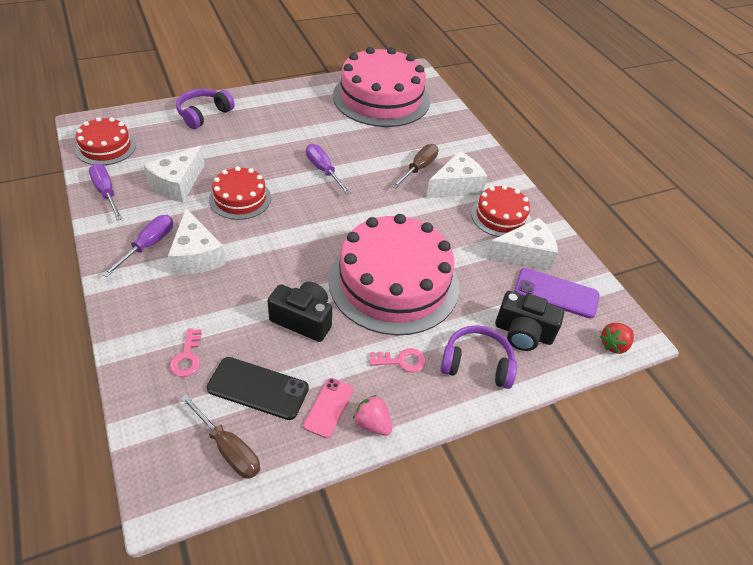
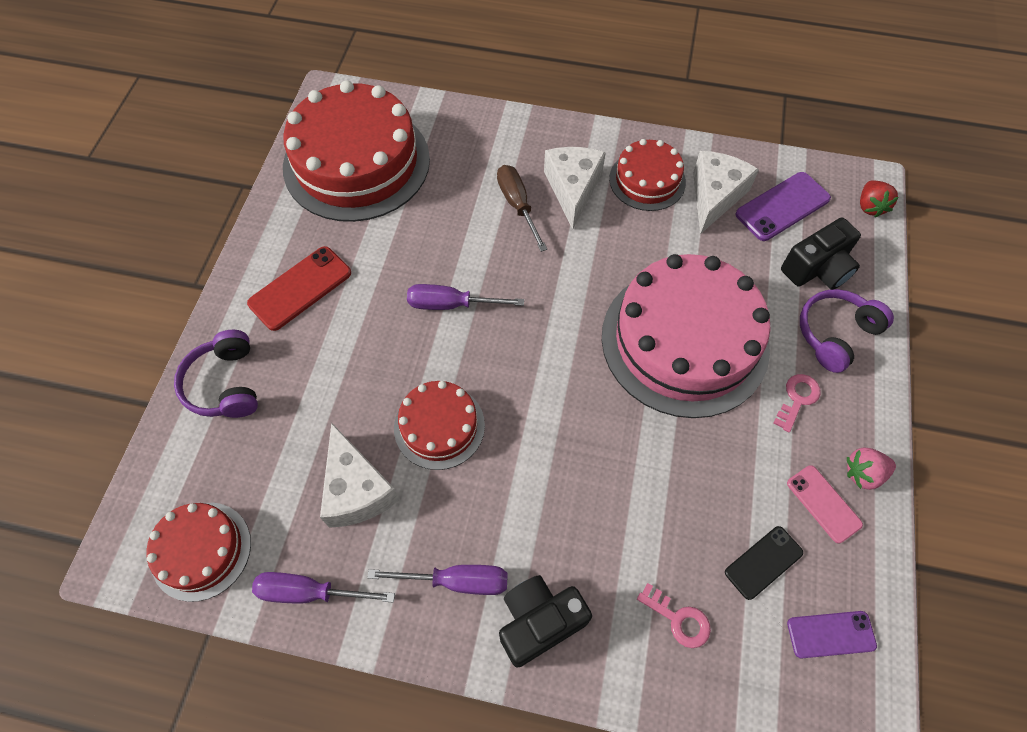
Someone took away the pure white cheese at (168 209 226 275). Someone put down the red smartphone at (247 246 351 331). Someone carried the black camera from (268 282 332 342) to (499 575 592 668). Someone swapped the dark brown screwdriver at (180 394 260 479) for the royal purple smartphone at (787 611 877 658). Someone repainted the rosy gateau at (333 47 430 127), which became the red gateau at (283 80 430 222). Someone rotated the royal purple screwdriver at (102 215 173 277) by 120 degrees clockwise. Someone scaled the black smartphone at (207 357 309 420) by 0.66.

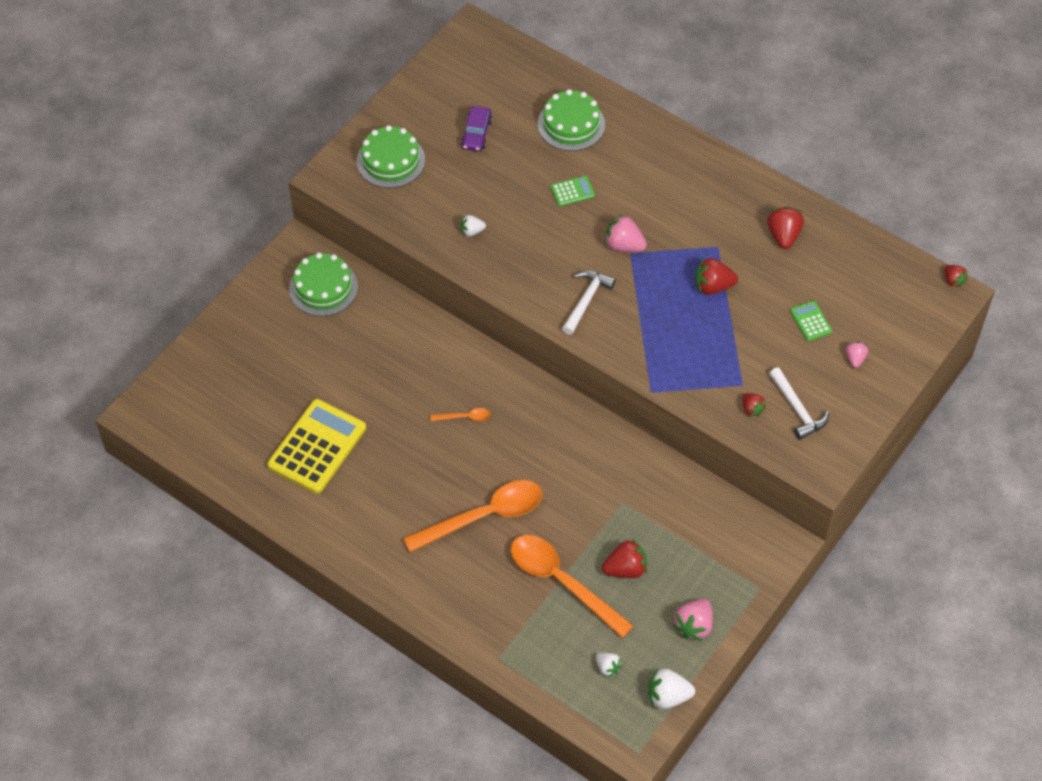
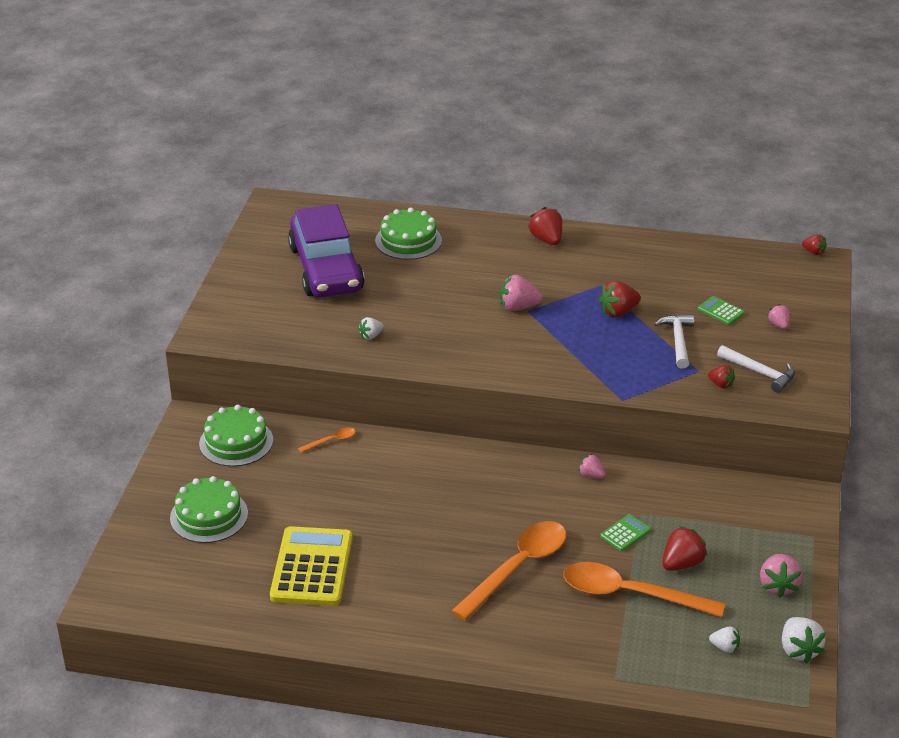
Someone put down the rosy berry at (578 454 605 478). Someone carried the emerald gateau from (357 125 425 188) to (170 476 248 543). Someone carried the bright orange spoon from (430 408 490 422) to (298 427 356 453). Someone carried the emerald calculator from (551 176 595 206) to (600 514 651 551). Someone carried the pure white carpenter's hammer from (562 270 616 335) to (654 314 694 369). Someone carried the red berry from (768 207 804 249) to (528 207 562 245). Someone rotated the pure white berry at (648 668 695 709) by 75 degrees counterclockwise. Someone scaled the royal purple car at (461 106 492 151) by 2.42.

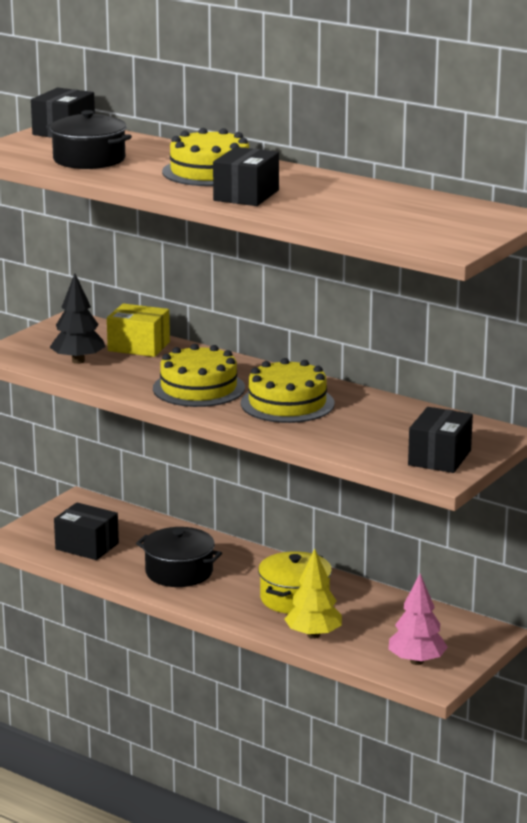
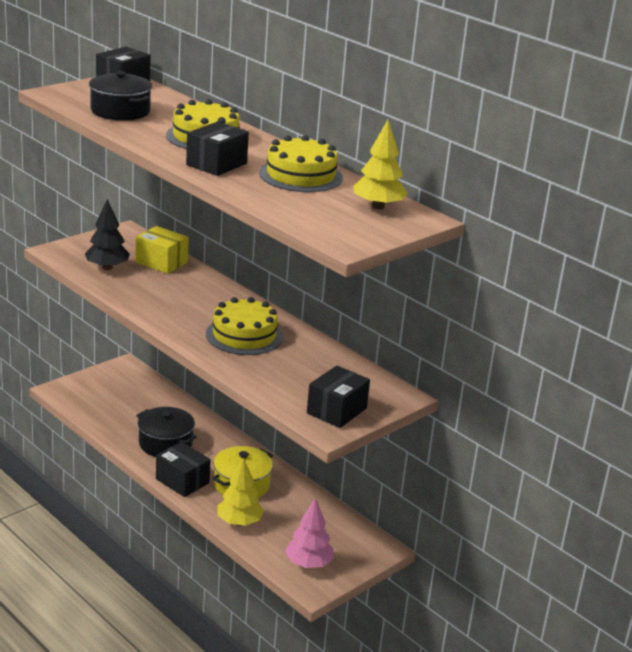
Someone put down the yellow fir tree at (353 120 408 210). Someone carried the black box from (54 502 119 560) to (156 442 211 497). Someone carried the yellow gateau from (153 344 245 407) to (259 135 343 192).

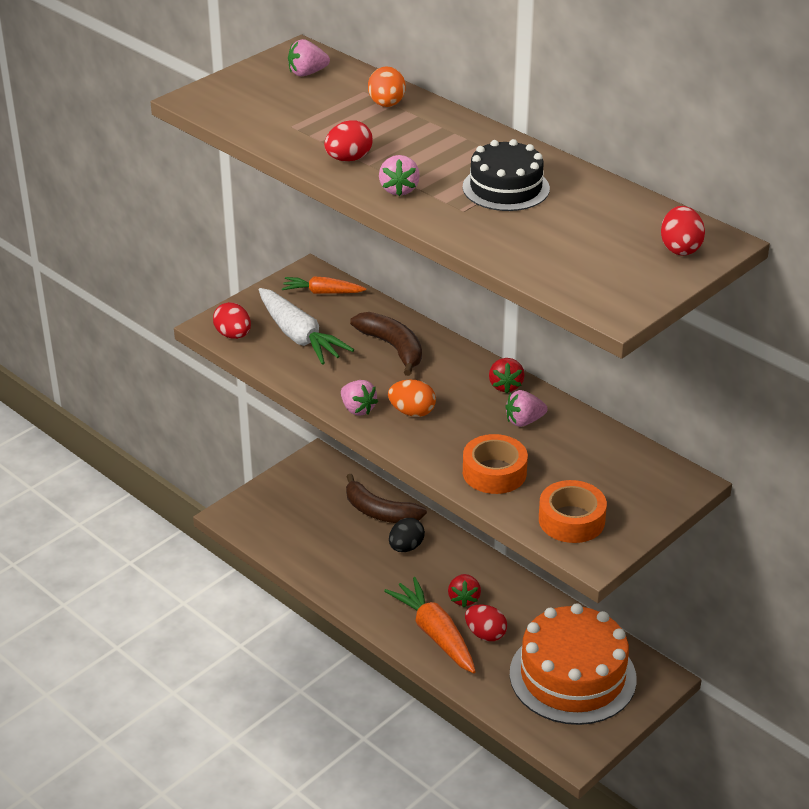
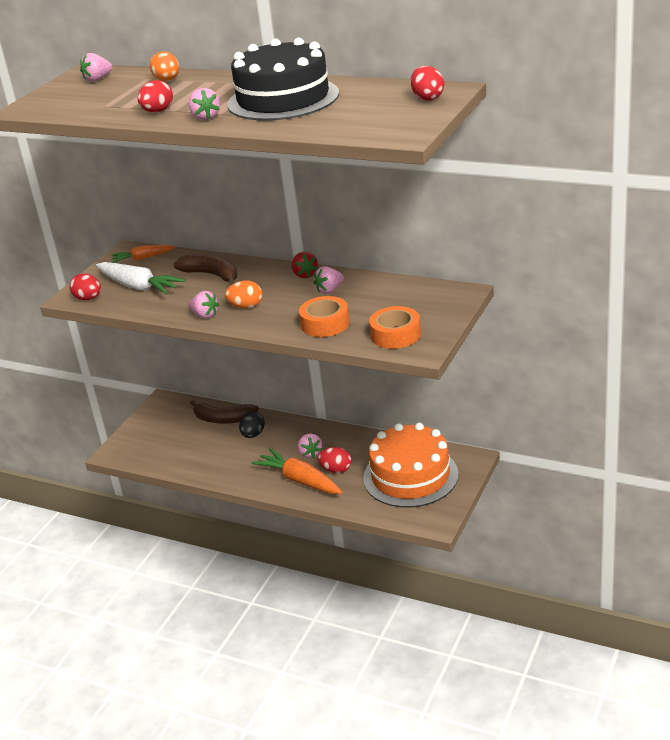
Someone repainted the red berry at (448 574 481 608), which became the rosy berry at (298 433 322 458). Someone scaled the black gateau at (463 139 550 211) by 1.71.

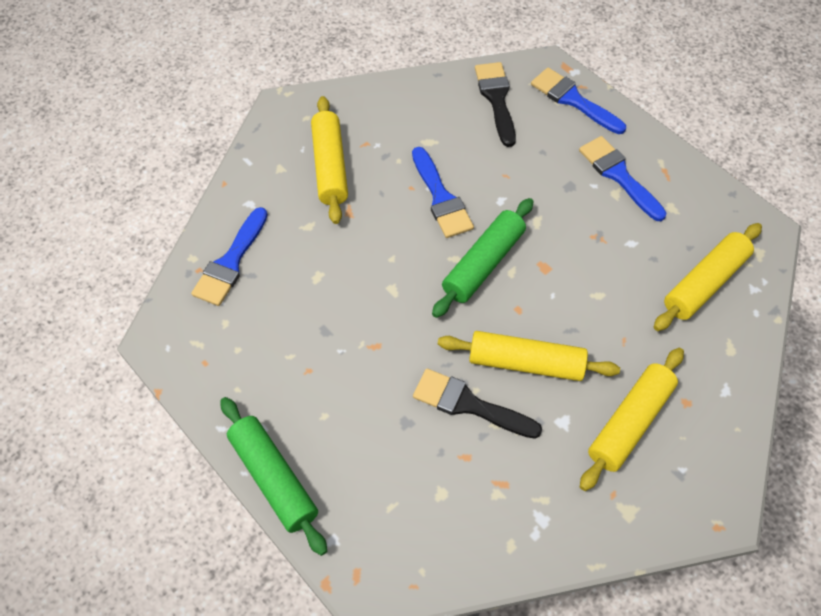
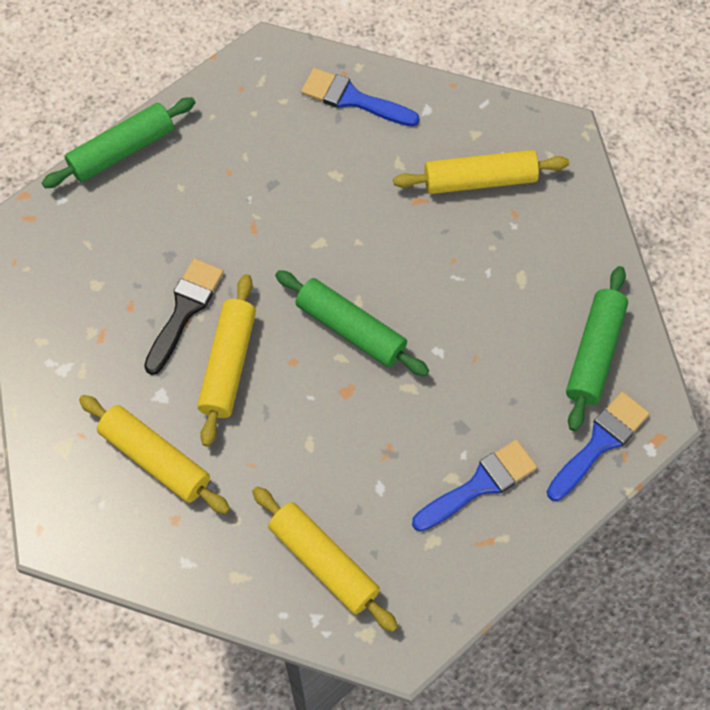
Someone took away the cobalt brush at (412 147 474 238). Someone swapped the black brush at (475 62 516 147) for the emerald pastry roller at (566 266 628 431).

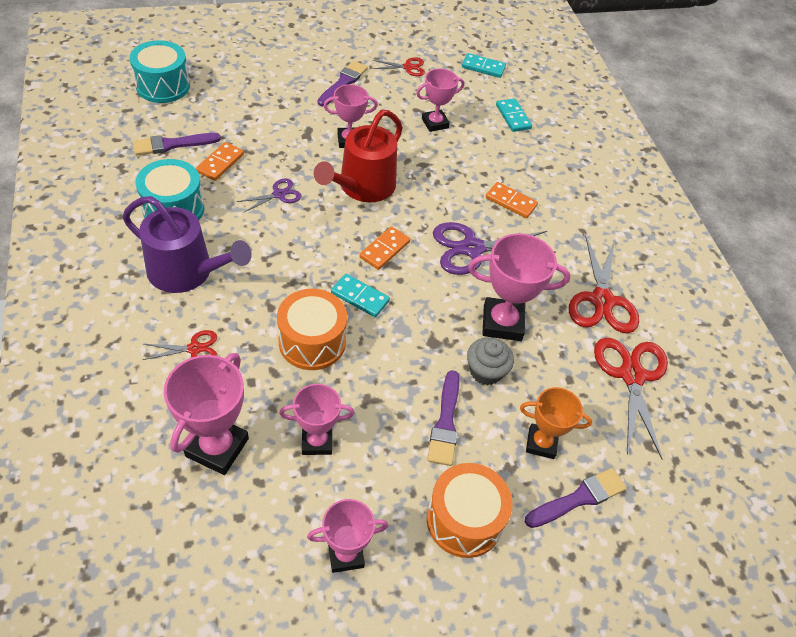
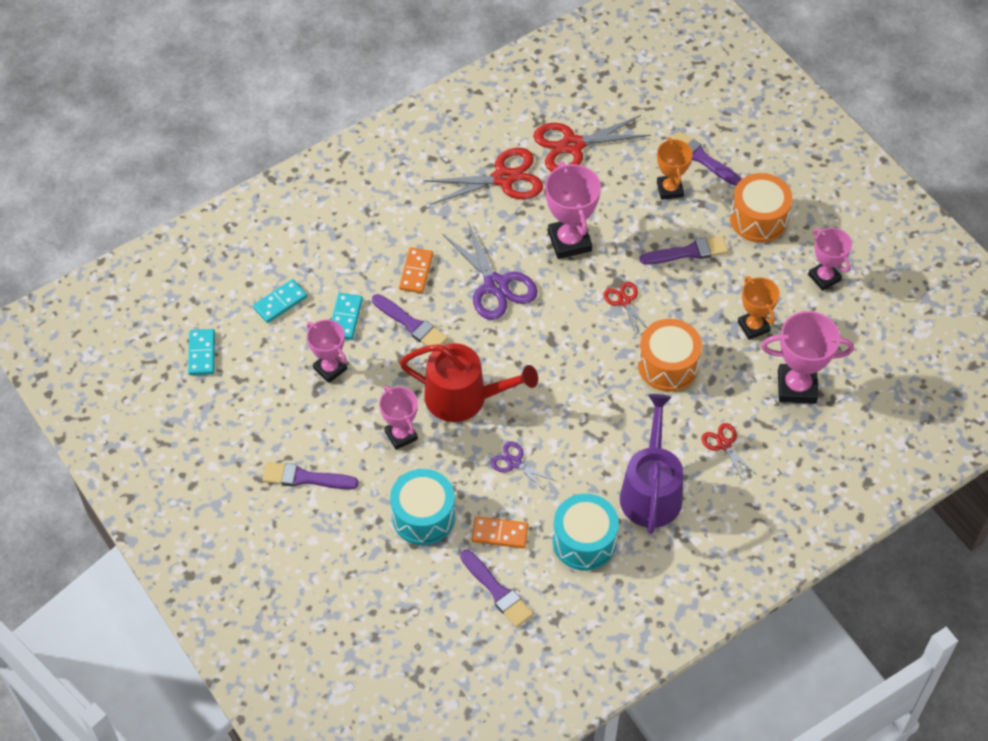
Someone took away the bright orange domino tile at (359 226 410 270). Someone took away the ash-grey muffin at (467 337 514 385). Someone put down the royal purple brush at (372 294 448 346). Someone carried the aqua drum from (129 40 190 103) to (390 469 455 545). Someone carried the aqua domino tile from (331 274 390 317) to (331 293 363 340). Someone carried the red scissors from (373 57 425 76) to (603 282 647 335). Someone repainted the rosy award cup at (279 384 355 455), which became the bright orange award cup at (738 276 780 340).

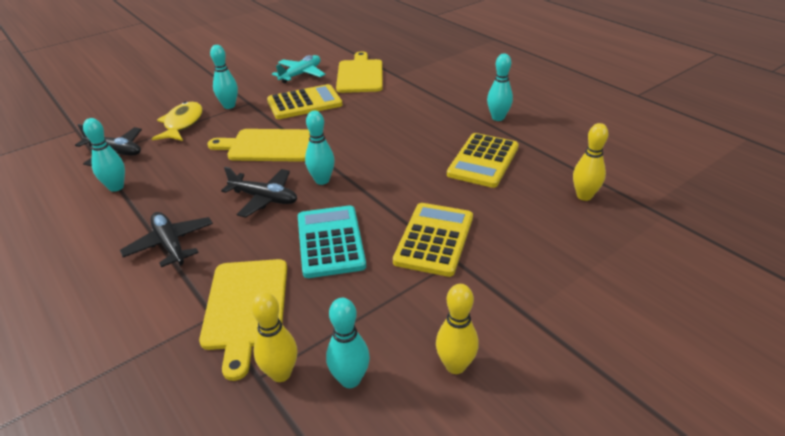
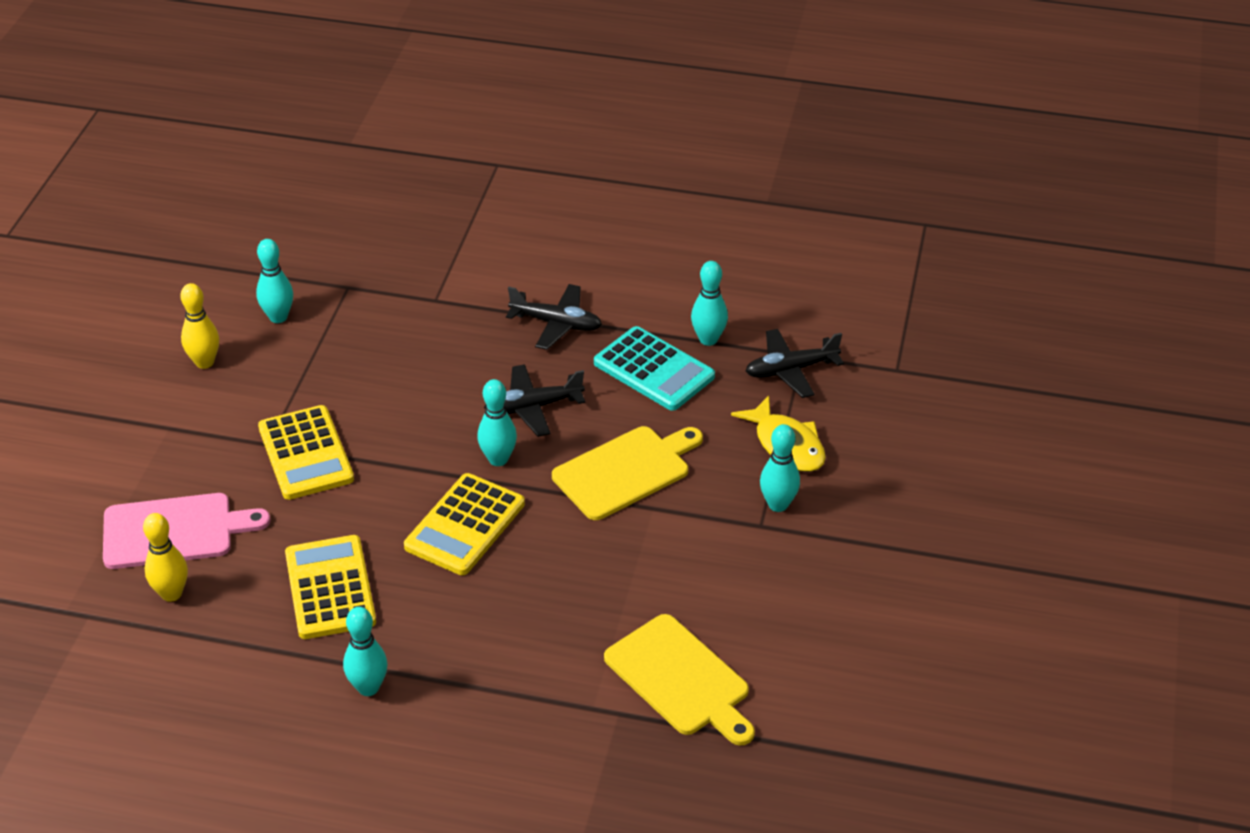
Someone took away the yellow chopping board at (199 259 287 381). Someone took away the yellow tenpin at (251 292 297 382). Someone took away the aqua plane at (272 55 326 83). Someone put down the rosy chopping board at (103 493 270 569). Someone carried the yellow calculator from (267 84 343 119) to (404 473 525 575). Someone carried the aqua calculator from (298 205 366 278) to (594 326 715 411).

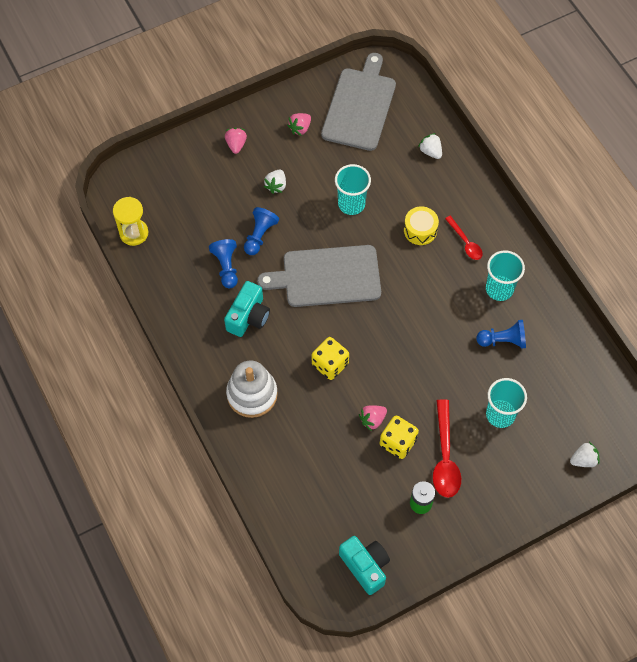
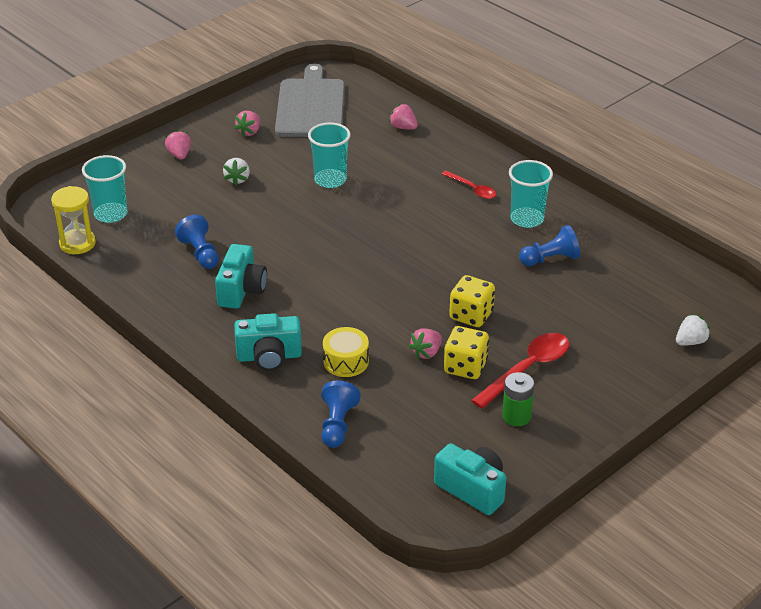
Someone took away the ash-grey chopping board at (257 245 381 307). Someone carried the cobalt chess pawn from (244 207 279 255) to (321 381 361 448). Someone carried the yellow dice from (312 337 349 380) to (449 275 495 327). Someone carried the yellow drum from (404 206 439 245) to (323 327 369 377). Someone carried the aqua beaker from (486 378 527 428) to (82 155 127 223). Someone swapped the pure white stacking rings at (226 361 278 418) for the aqua camera at (234 313 302 371). Someone repainted the pure white berry at (418 133 442 159), which became the rosy berry at (389 104 418 130). Someone rotated the red spoon at (433 399 461 498) by 120 degrees counterclockwise.

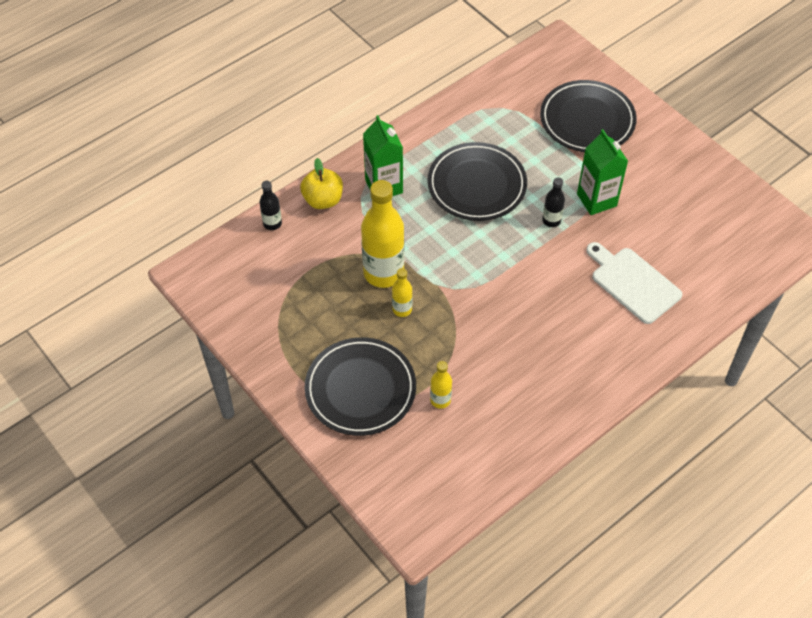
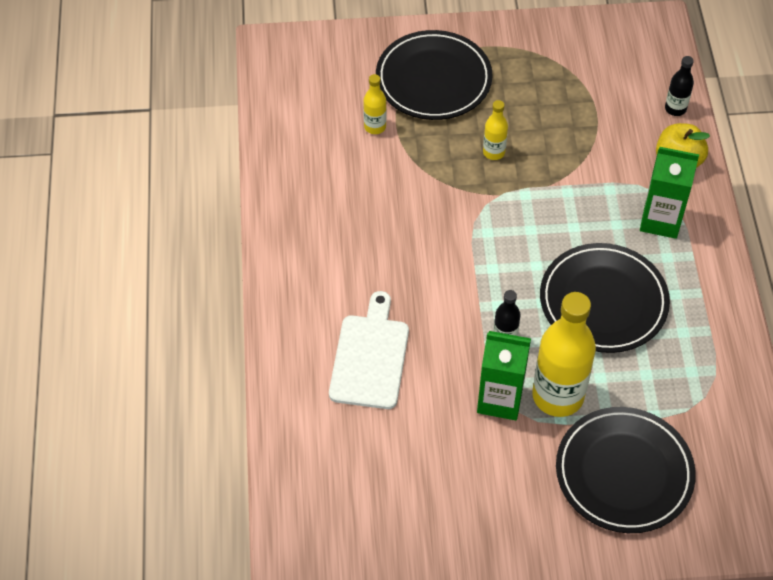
Someone carried the yellow bottle from (361 180 405 288) to (532 292 596 417). Someone rotated the pure white chopping board at (586 242 682 324) by 75 degrees counterclockwise.

